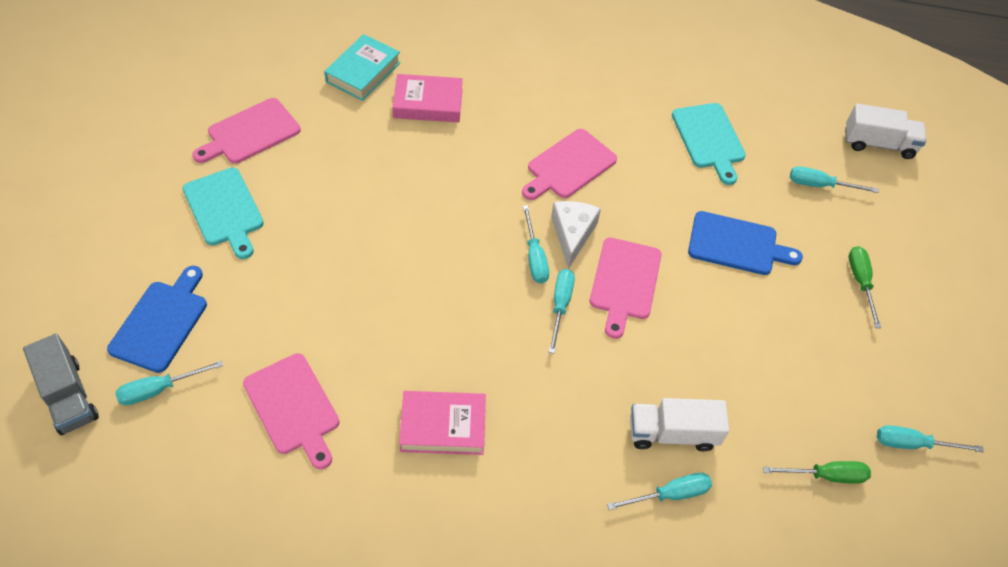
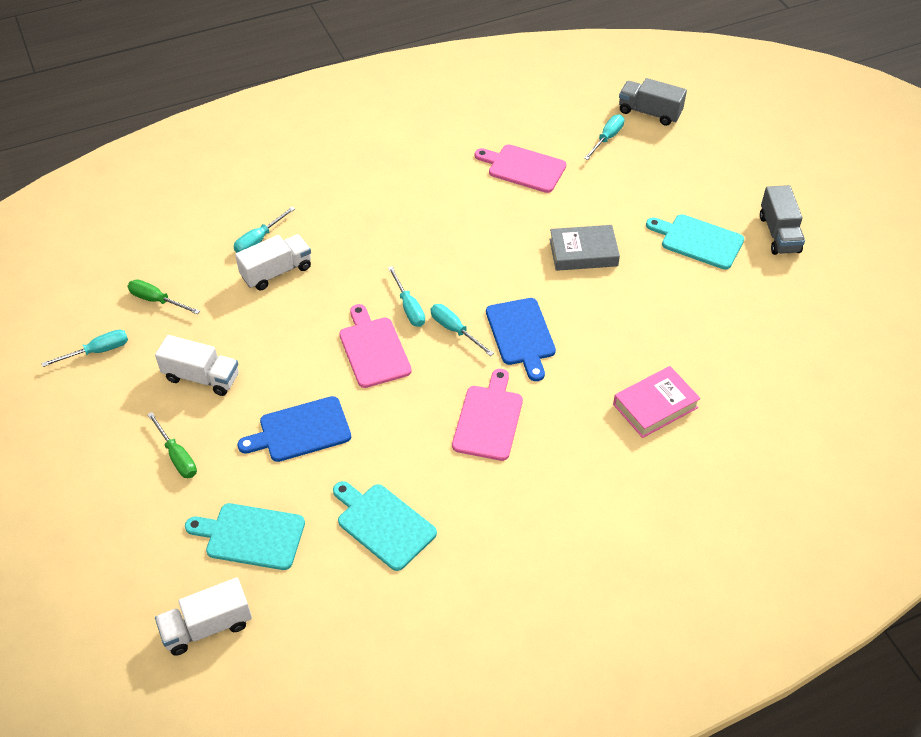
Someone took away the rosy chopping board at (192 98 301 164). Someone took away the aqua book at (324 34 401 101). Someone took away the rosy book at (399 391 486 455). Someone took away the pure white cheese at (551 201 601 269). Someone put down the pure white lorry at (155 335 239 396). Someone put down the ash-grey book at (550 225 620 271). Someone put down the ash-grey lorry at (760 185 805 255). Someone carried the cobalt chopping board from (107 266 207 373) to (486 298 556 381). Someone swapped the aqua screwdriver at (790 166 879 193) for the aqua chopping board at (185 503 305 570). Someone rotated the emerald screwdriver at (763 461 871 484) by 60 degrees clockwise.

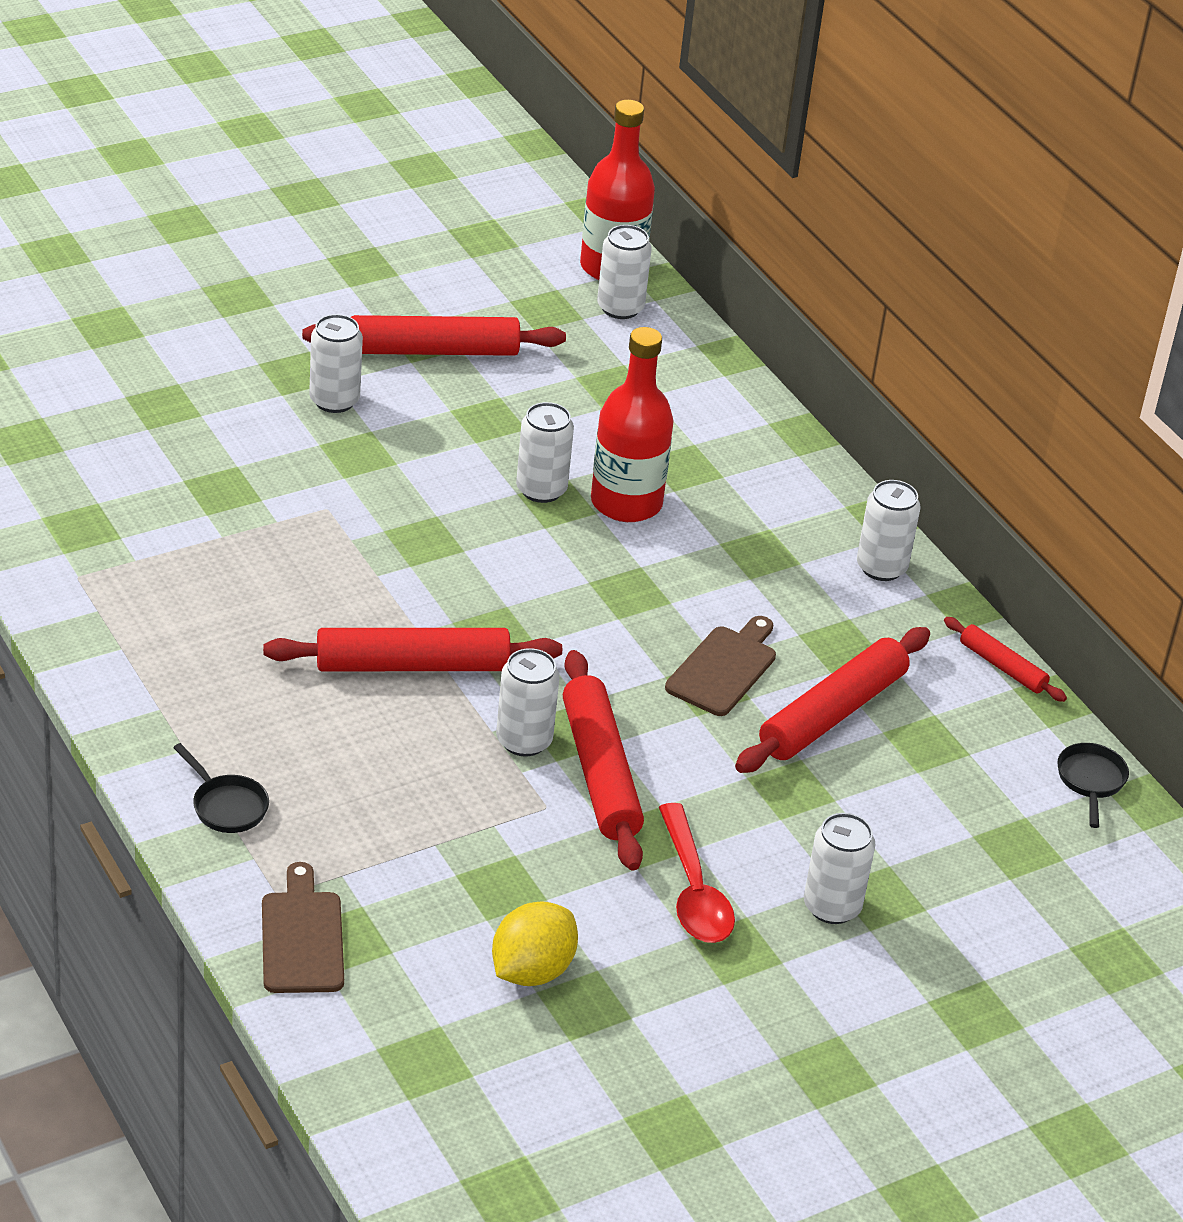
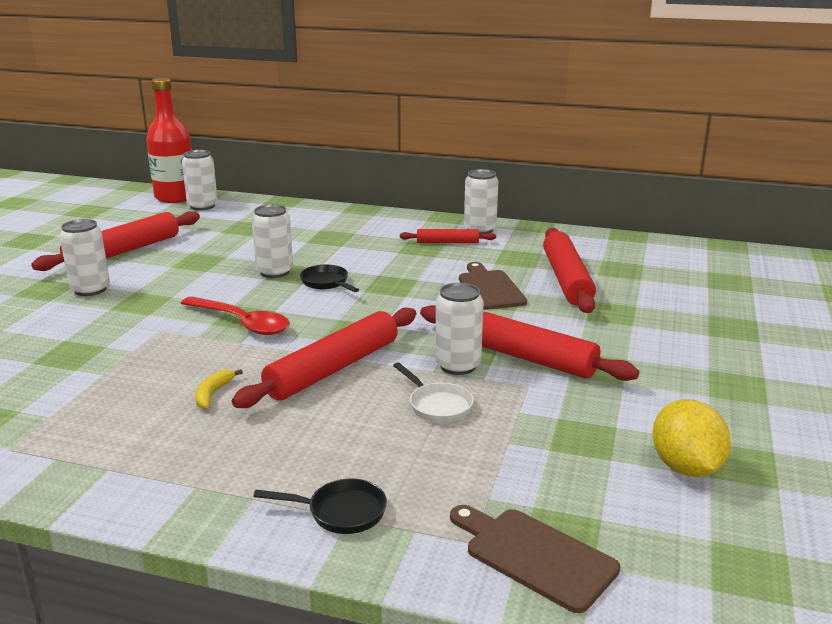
Someone took away the red bottle at (591 327 674 522). Someone took away the pure white soda can at (804 813 875 924). Someone put down the yellow banana fruit at (195 369 243 409). Someone put down the pure white pan at (393 362 474 423). Someone carried the red spoon from (659 803 735 943) to (181 296 290 335). Someone carried the red pastry roller from (944 617 1067 702) to (400 229 496 243). Someone carried the black pan from (1057 743 1129 828) to (300 265 359 292).

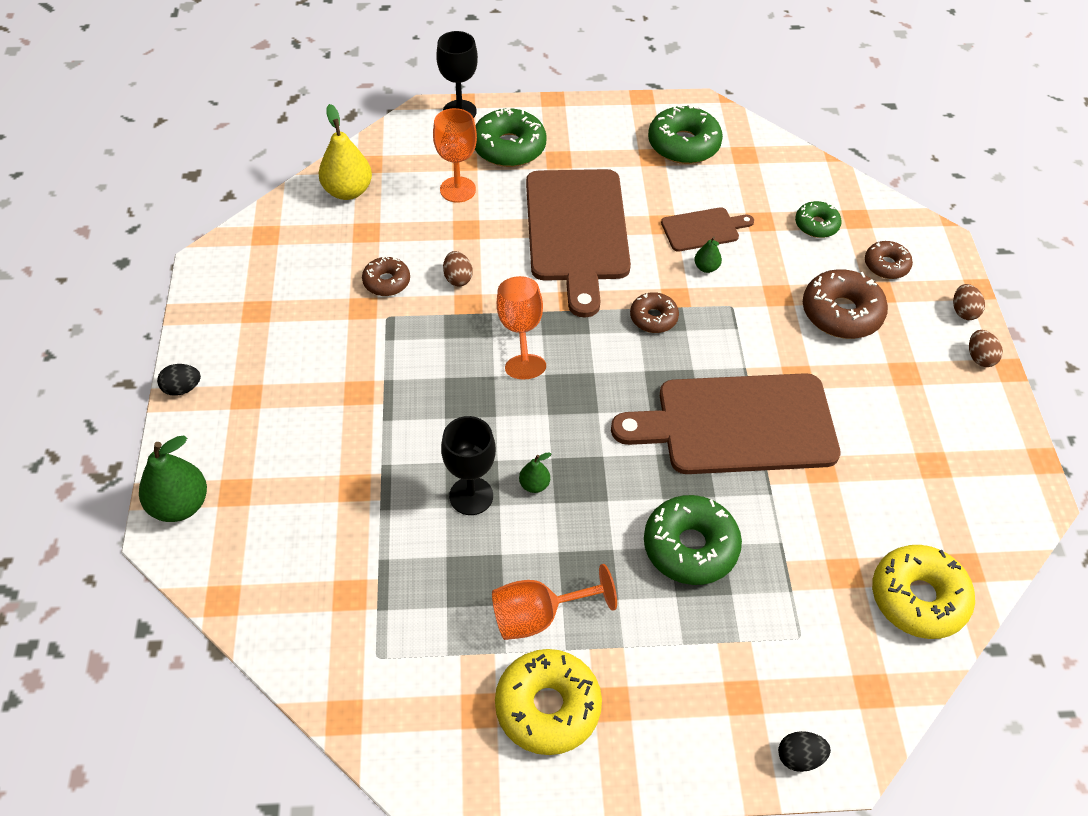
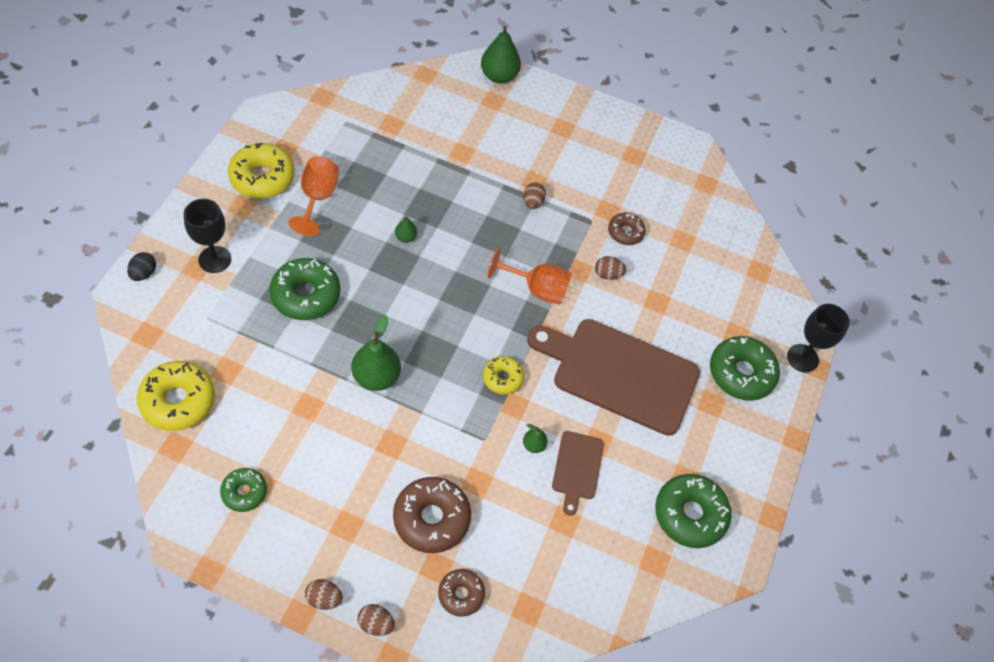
Someone took away the black egg at (157 364 201 396). Someone took away the yellow pear at (319 104 372 200). Someone took away the bright orange chalice at (433 108 477 203). Someone put down the dark brown egg at (523 182 546 209). Someone carried the black chalice from (441 416 496 515) to (184 199 231 273). Someone carried the emerald donut from (795 201 842 238) to (220 468 267 512). Someone swapped the dark brown chopping board at (611 373 841 474) for the emerald pear at (352 315 401 391). Someone repainted the dark brown donut at (630 292 679 333), which became the yellow donut at (483 356 524 395).

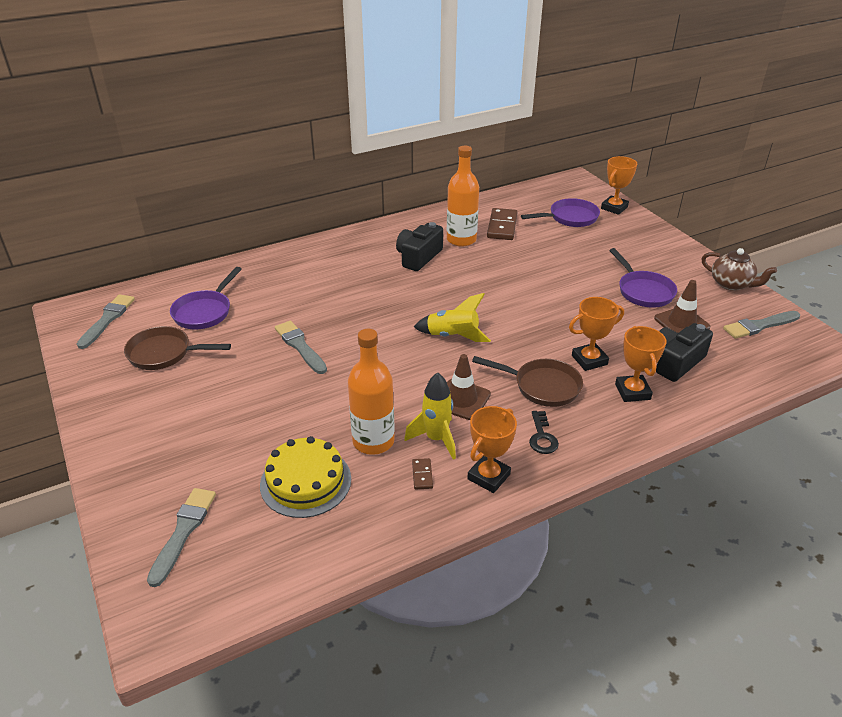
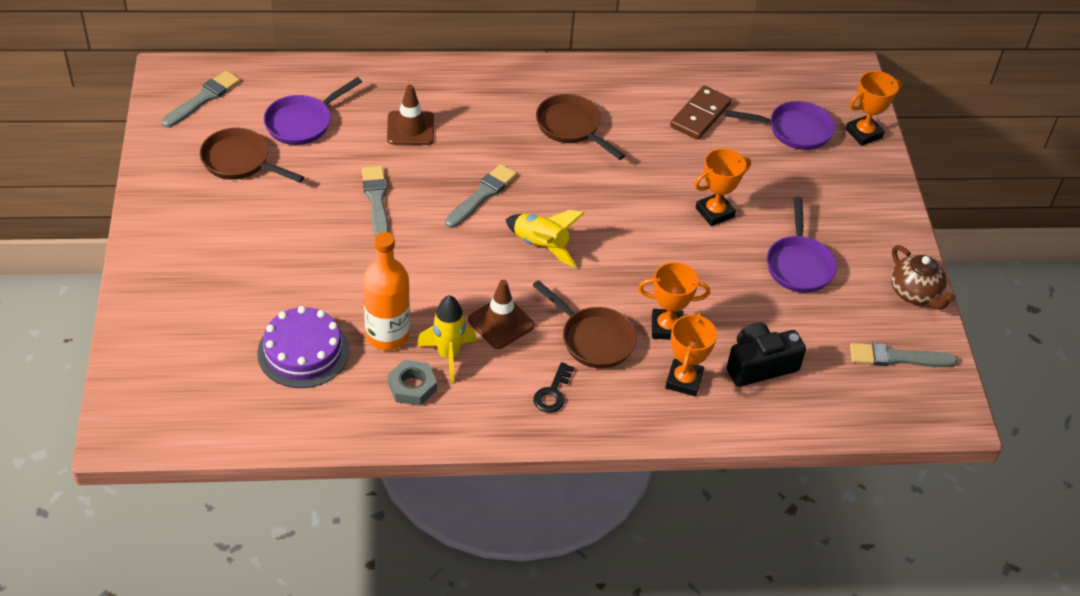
Someone took away the bright orange bottle at (447 146 479 247). Someone carried the ash-grey brush from (147 488 216 587) to (445 164 516 228). Someone carried the bright orange award cup from (467 406 517 493) to (694 148 751 226). Someone carried the dark brown road cone from (654 280 710 333) to (387 85 434 145). Someone swapped the black camera at (396 222 443 271) for the dark brown pan at (536 94 625 160). Someone swapped the dark brown domino tile at (412 458 433 489) for the ash-grey hexagon nut at (388 360 437 406). Someone repainted the yellow gateau at (260 436 351 518), which became the royal purple gateau at (257 306 349 388).

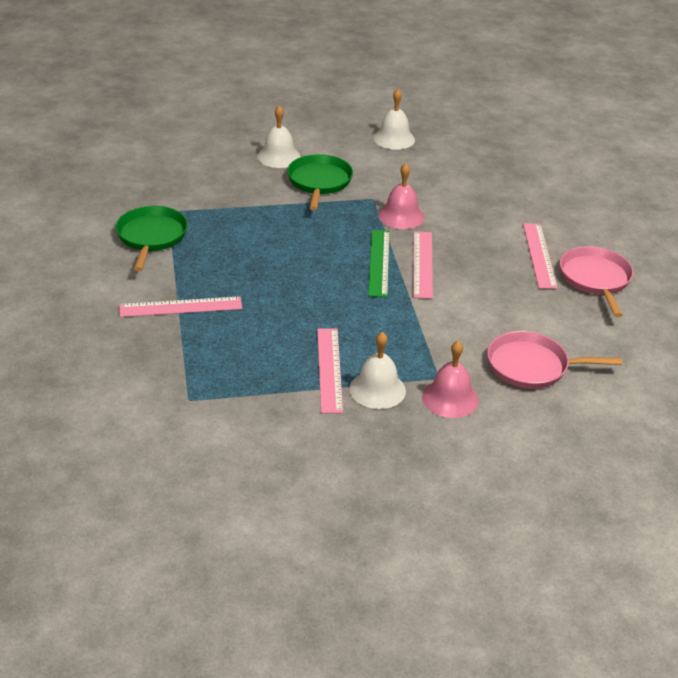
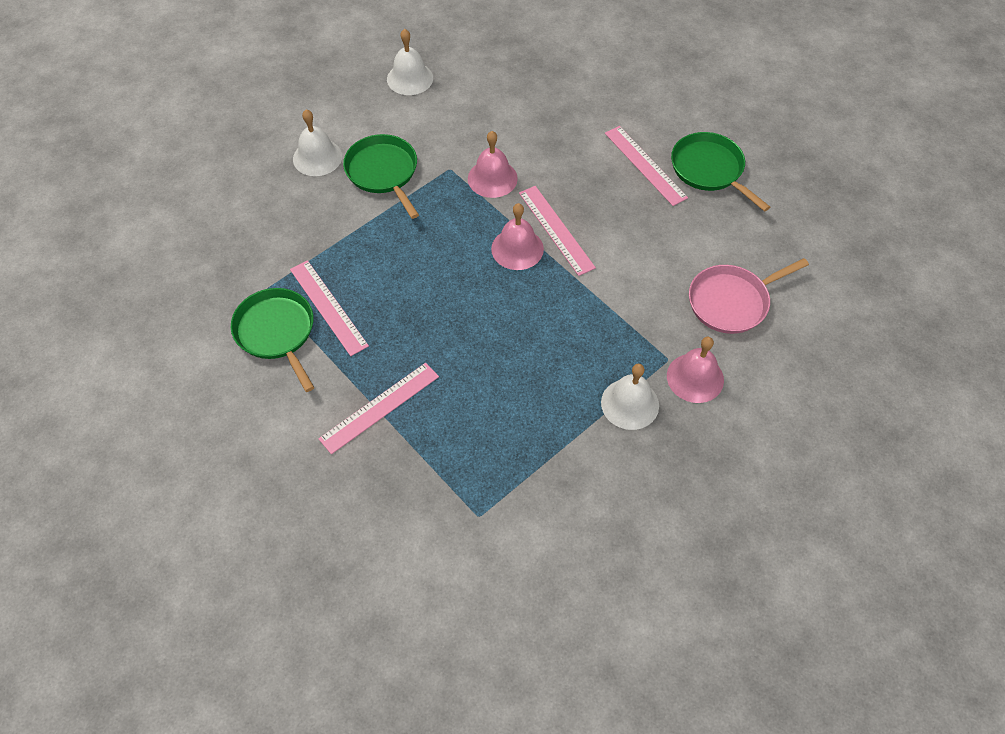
Someone carried the rosy straightedge from (317 328 343 413) to (290 260 369 356). Someone swapped the emerald straightedge at (368 230 390 297) for the rosy bell at (491 203 544 270). Someone repainted the rosy pan at (560 246 634 317), which became the emerald pan at (671 132 770 212).

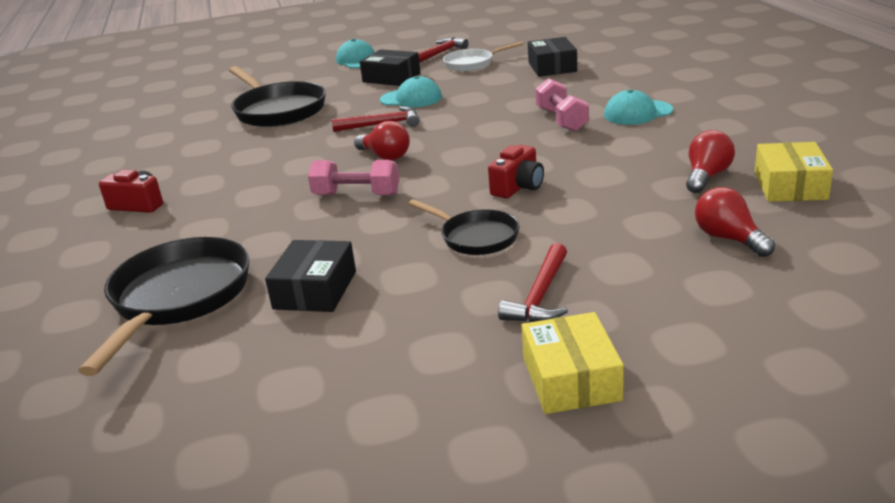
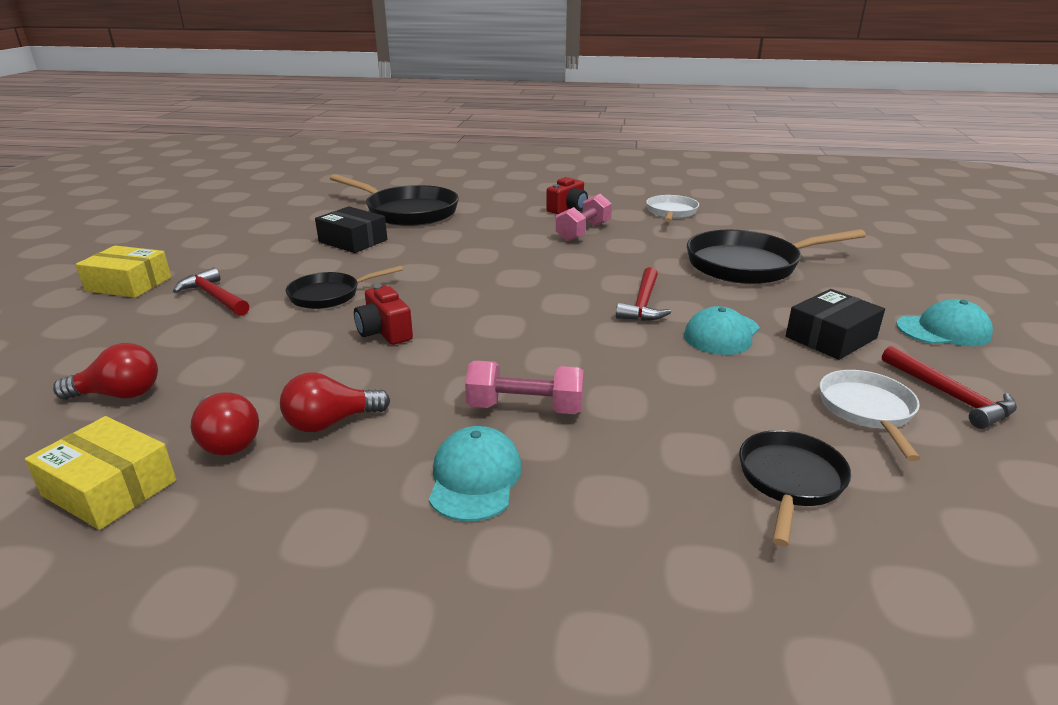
Someone put down the pure white pan at (646 195 699 222). Someone carried the rosy hand weight from (308 160 399 196) to (556 194 612 242). Someone carried the red bulb from (354 121 410 160) to (280 372 390 432). Someone swapped the black box at (528 37 577 77) for the black pan at (739 430 851 546).

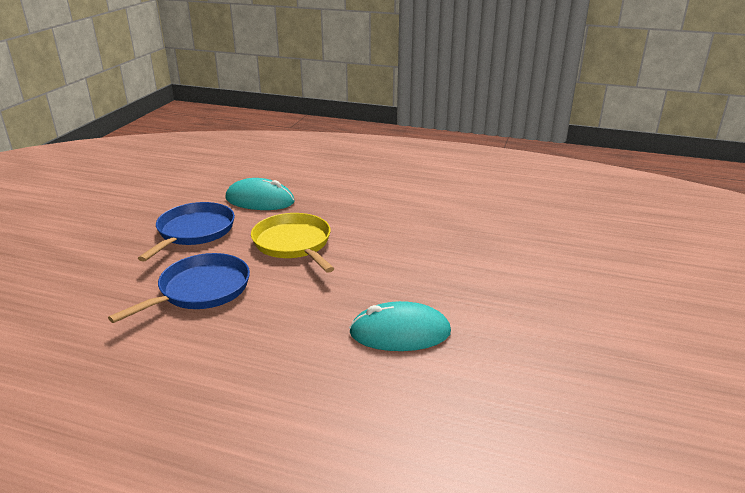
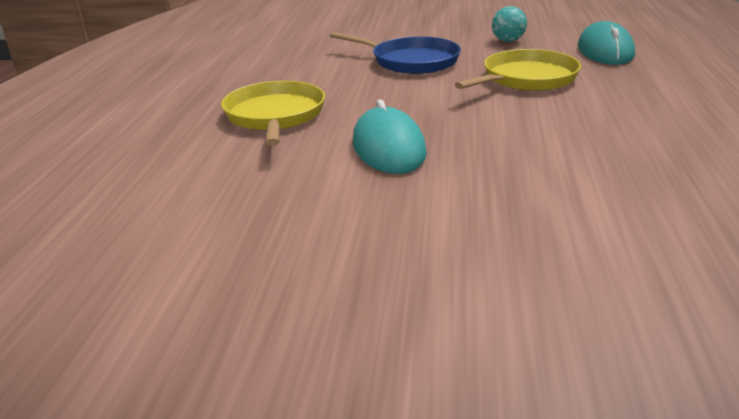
Someone put down the yellow pan at (221 81 325 146). Someone swapped the cobalt pan at (138 202 235 262) for the aqua sphere at (492 6 527 42).

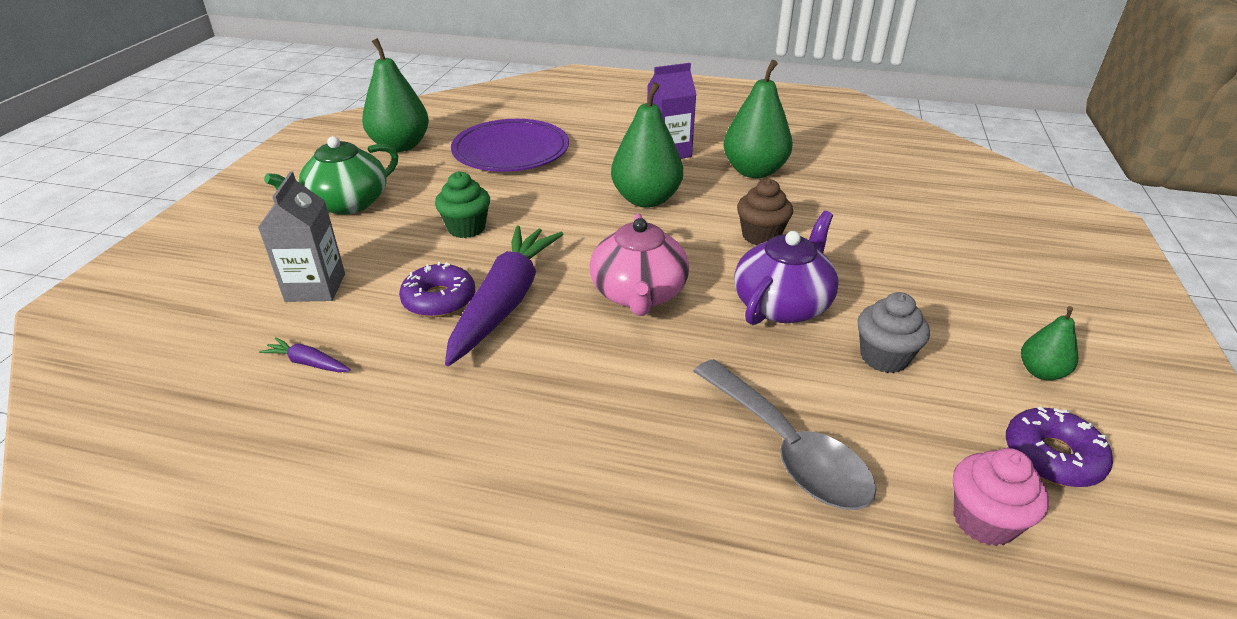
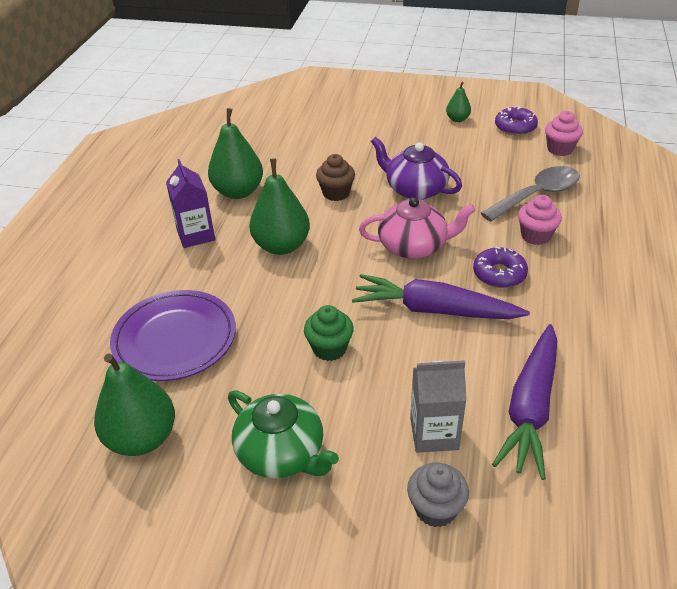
Someone put down the rosy muffin at (518 195 562 245). Someone carried the royal purple donut from (399 262 475 317) to (473 247 528 288). Someone carried the ash-grey muffin from (857 292 930 373) to (407 463 469 527). Someone scaled the royal purple root vegetable at (259 338 351 372) by 2.47.

